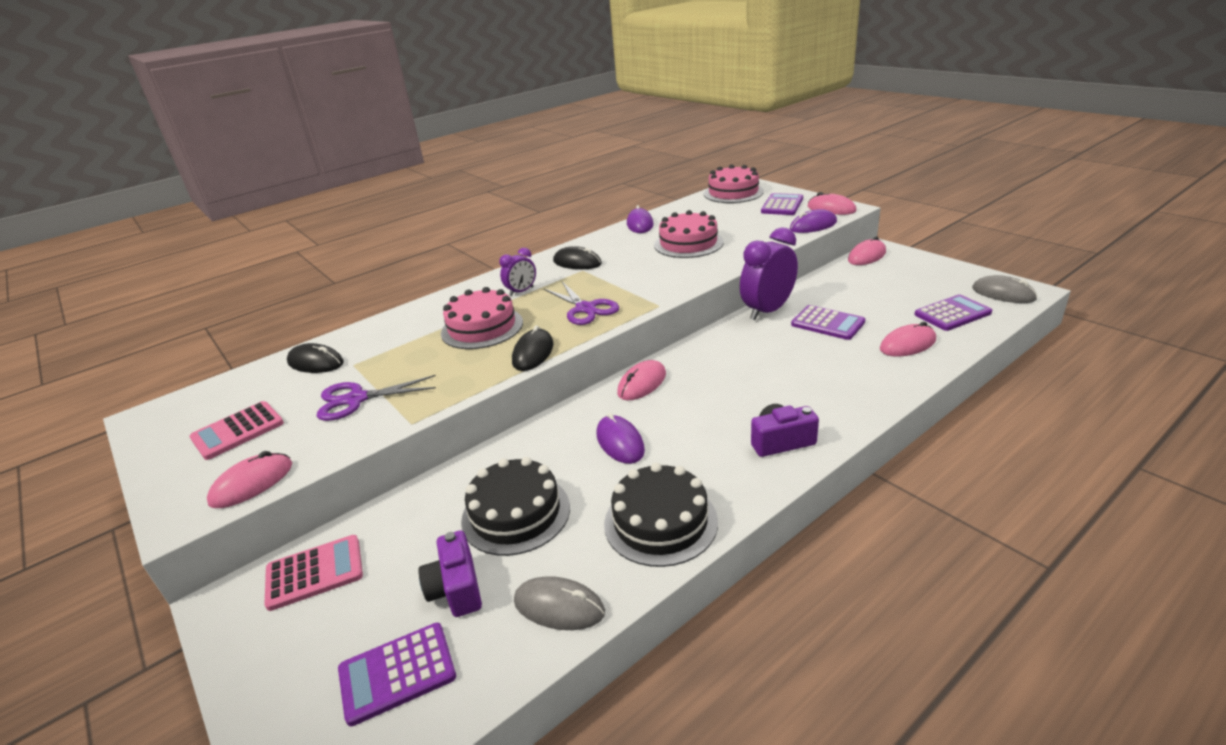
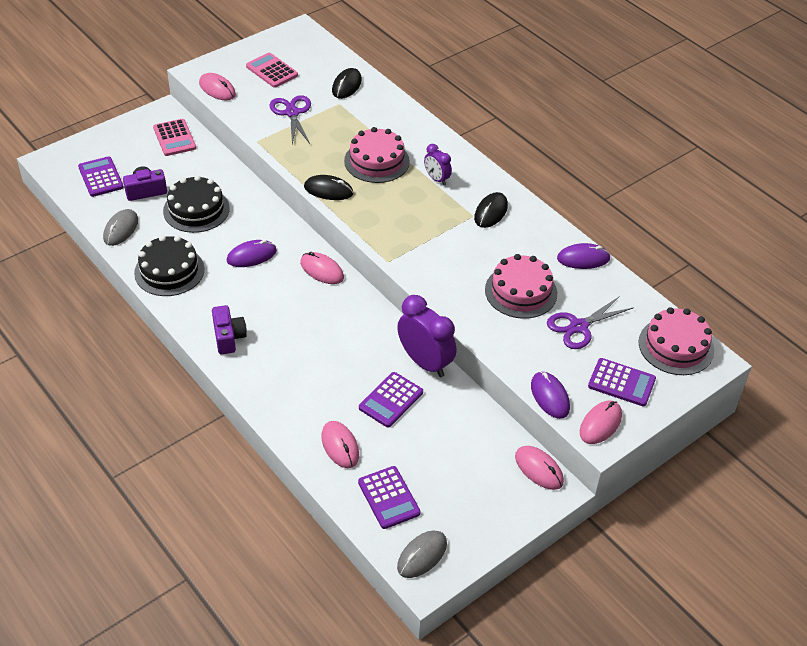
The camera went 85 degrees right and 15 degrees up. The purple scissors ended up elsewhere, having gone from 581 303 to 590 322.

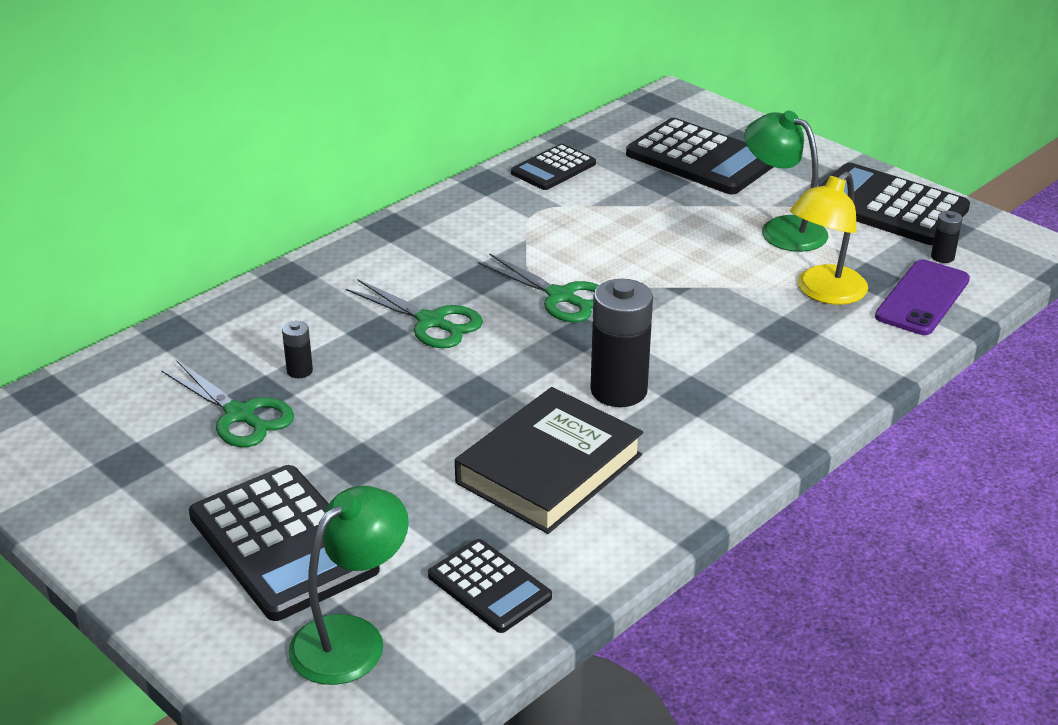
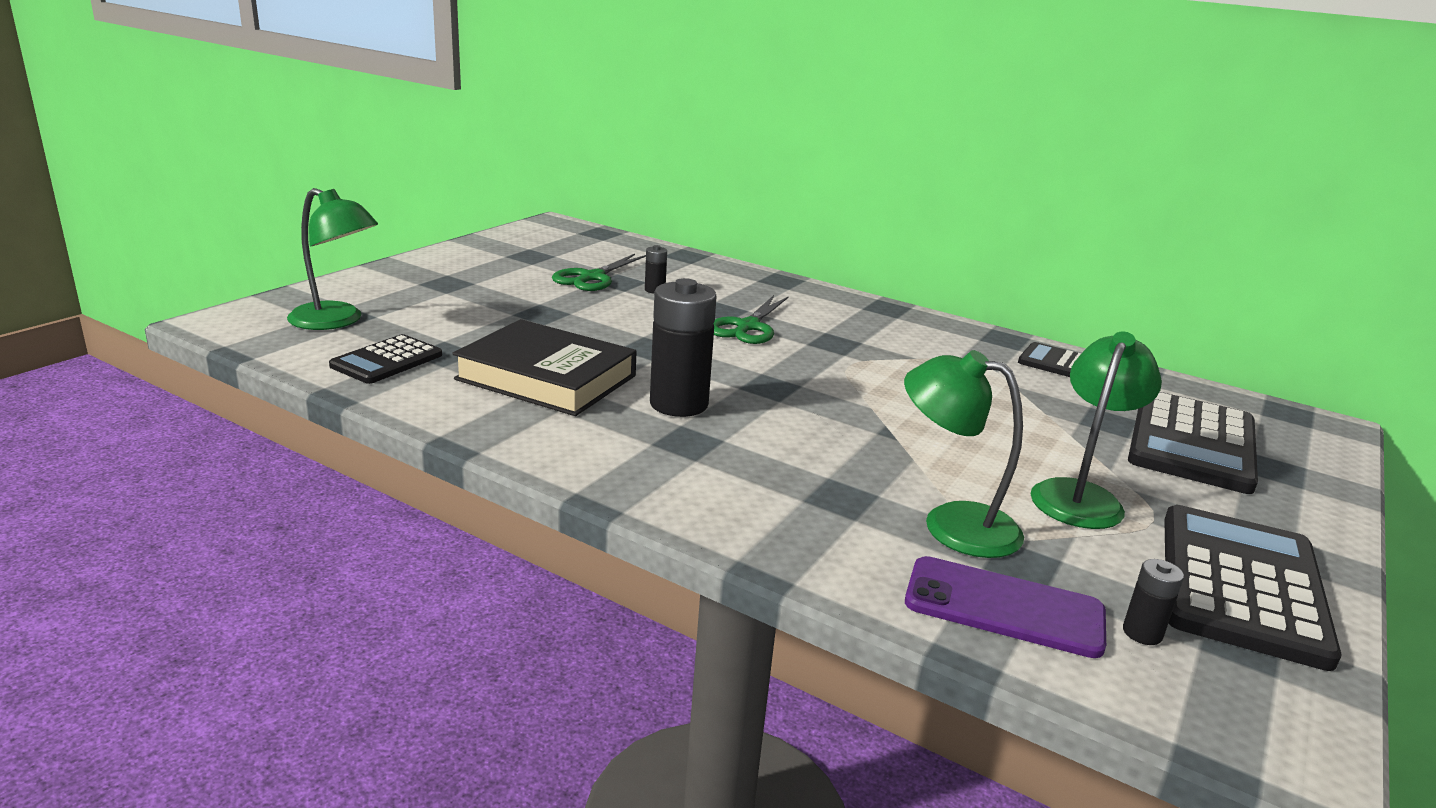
The camera went 75 degrees right and 10 degrees down. What was the yellow lamp at 829 238 turned into the green lamp at 964 454. The second view lost the green scissors at 538 287. The second view lost the black calculator at 284 543.

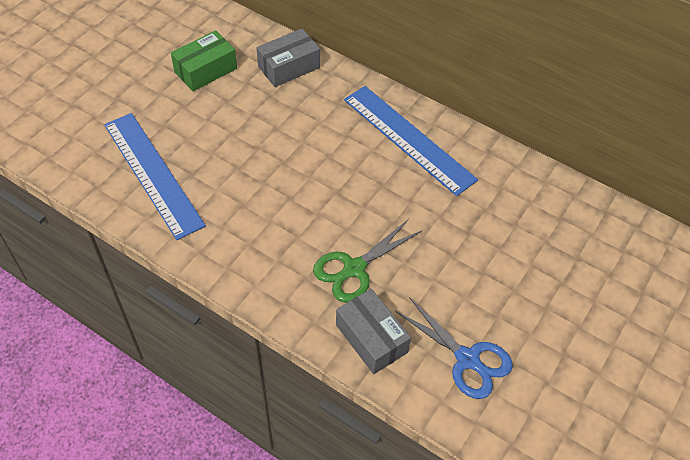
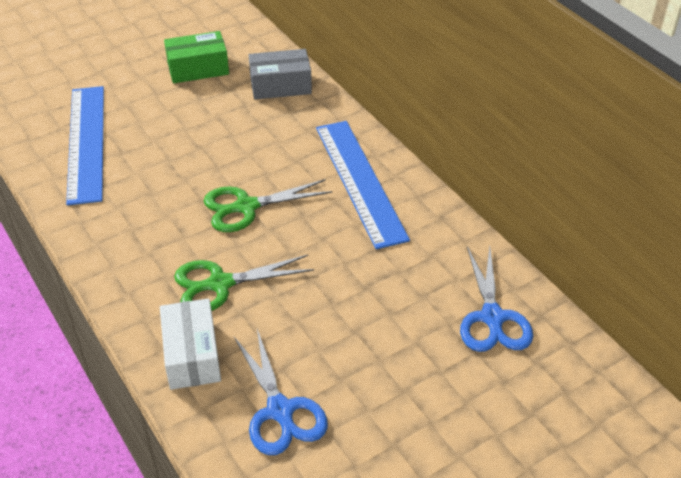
The camera went 25 degrees right and 10 degrees down. What was the grey box at 373 331 turned into the white box at 190 344. The second view gained the green scissors at 268 205. The second view gained the blue scissors at 496 299.

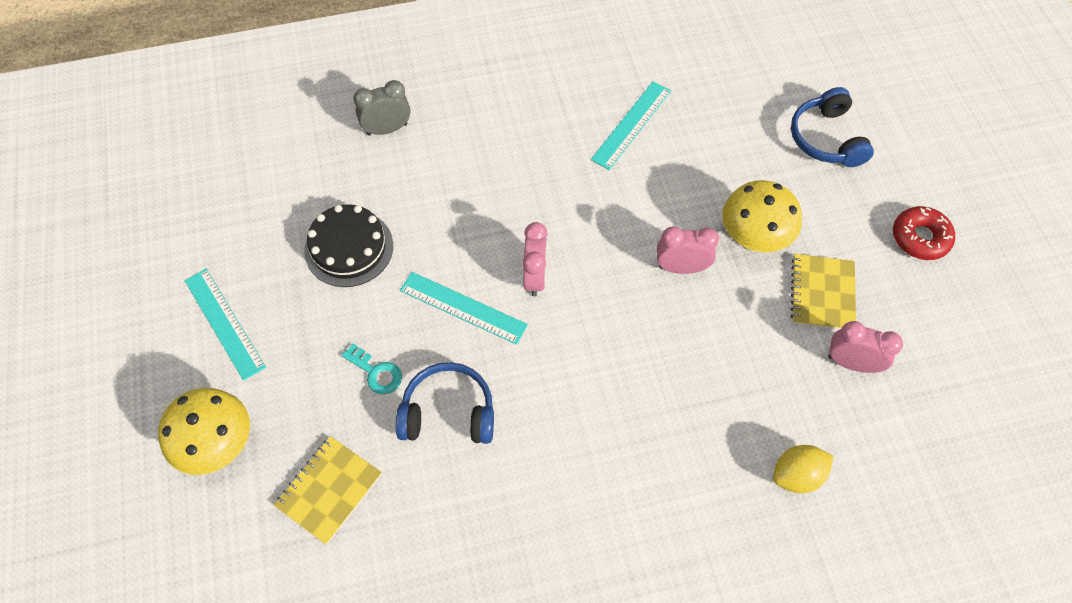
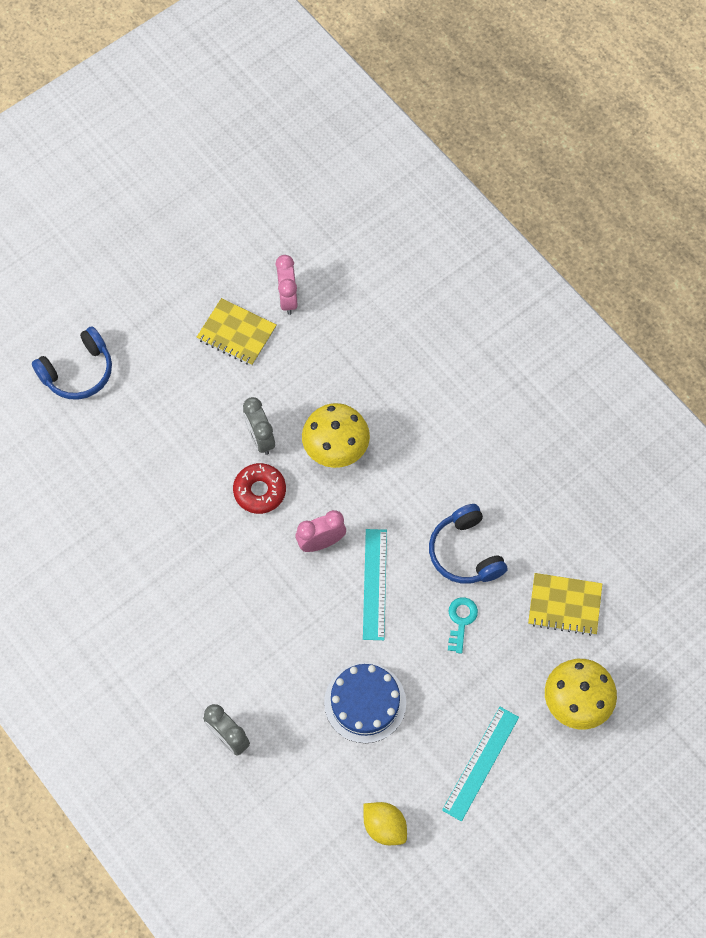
The camera went 115 degrees left and 5 degrees up. The second view lost the turquoise ruler at 631 125. The yellow mushroom ended up elsewhere, having gone from 762 216 to 336 435. What was the black cake at 348 245 turned into the blue cake at 365 703. The red donut ended up elsewhere, having gone from 924 233 to 259 488. What was the pink clock at 688 250 turned into the grey clock at 259 426. The yellow notebook at 823 292 ended up facing another way, 45 degrees clockwise from before. The yellow lemon ended up elsewhere, having gone from 803 469 to 385 823.

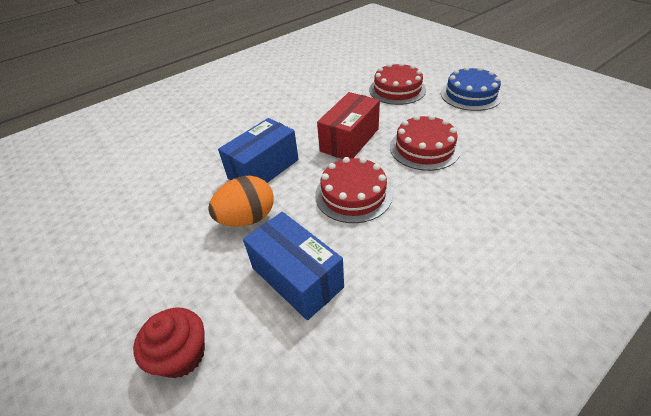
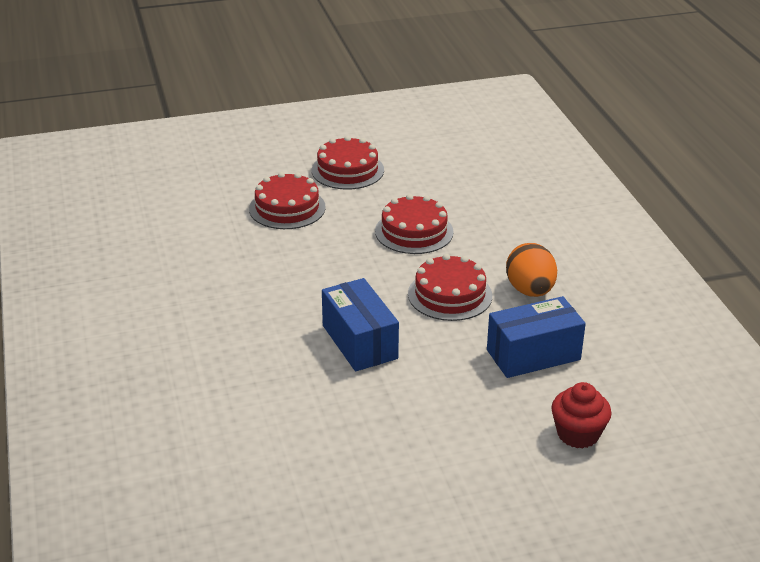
The camera went 70 degrees left and 10 degrees down. What was the blue cake at 471 88 turned into the red cake at 348 163. The second view lost the red box at 348 125. The orange egg ended up elsewhere, having gone from 241 201 to 531 270.

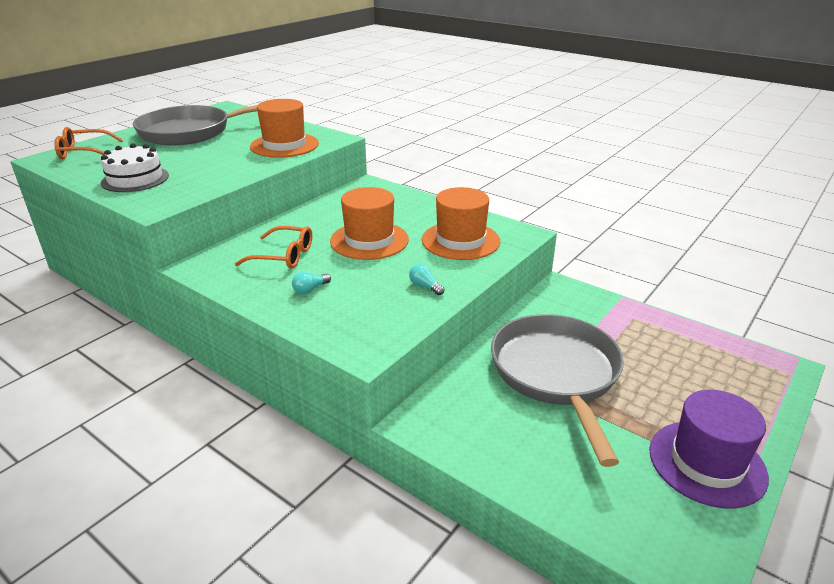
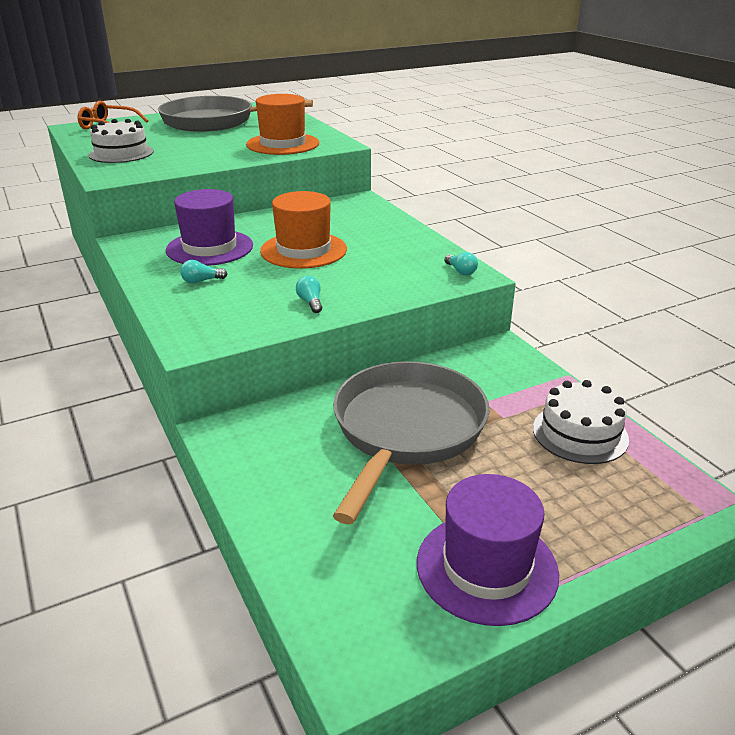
The camera went 25 degrees right and 0 degrees up. The second view lost the orange hat at 461 223. Where the orange glasses stood at 273 247, the purple hat came to stand at 209 227. The second view gained the turquoise light bulb at 461 264. The second view gained the white cake at 581 422.

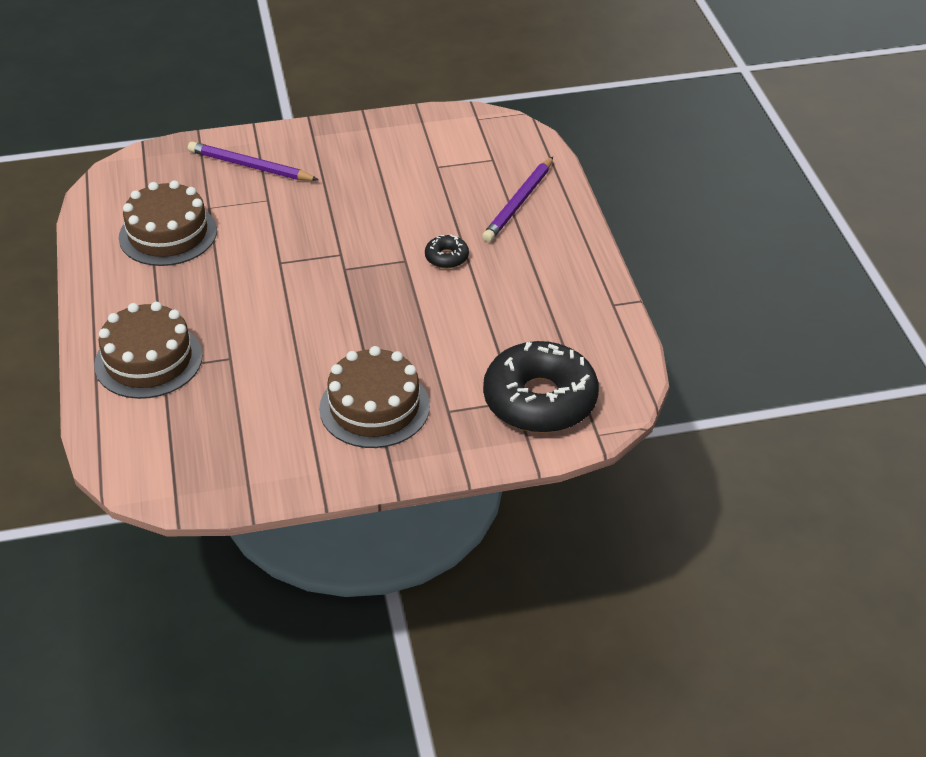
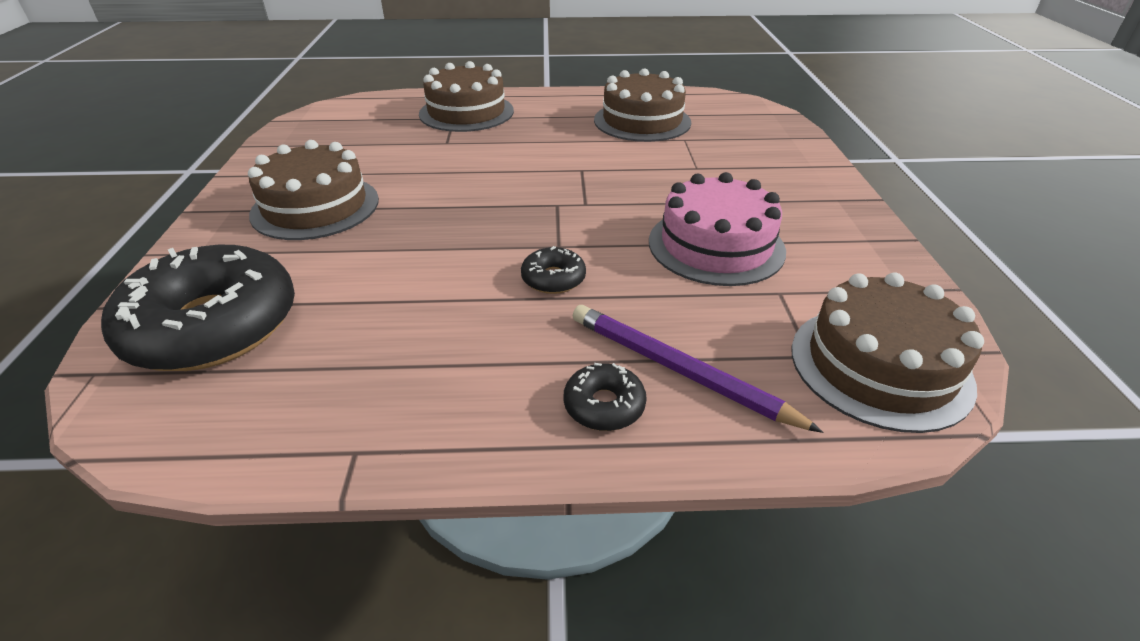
The camera went 100 degrees right and 5 degrees down. The second view lost the purple pencil at 253 161. The second view gained the pink cake at 717 229. The second view gained the brown cake at 887 352. The second view gained the black donut at 605 397.

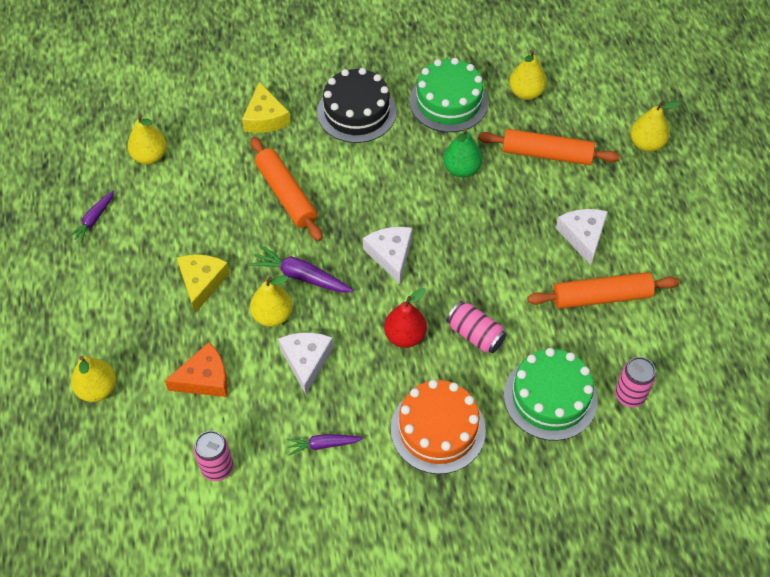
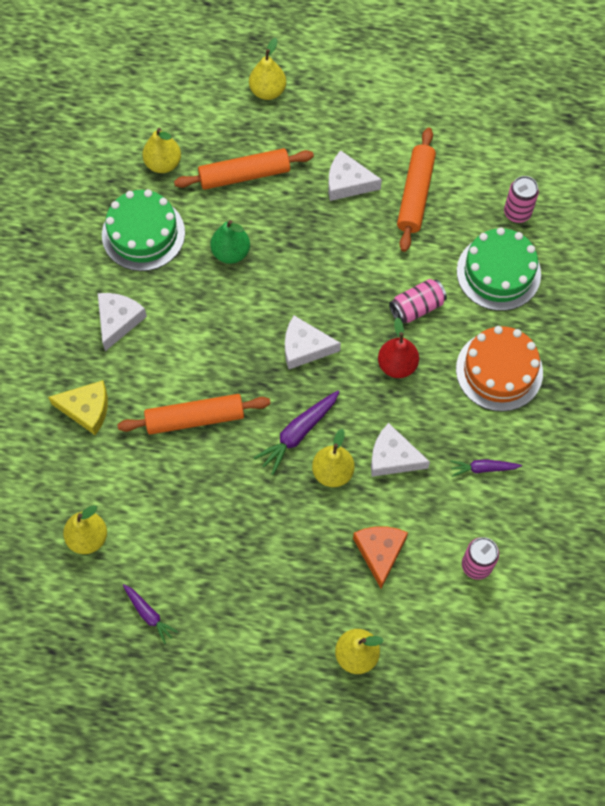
The camera went 70 degrees left and 10 degrees up. Where the black cake stood at 356 105, the white cheese came to stand at 122 322. The orange rolling pin at 549 147 ended up facing another way, 45 degrees clockwise from before. The second view lost the yellow cheese at 203 284. The purple carrot at 325 444 ended up facing another way, 75 degrees clockwise from before.

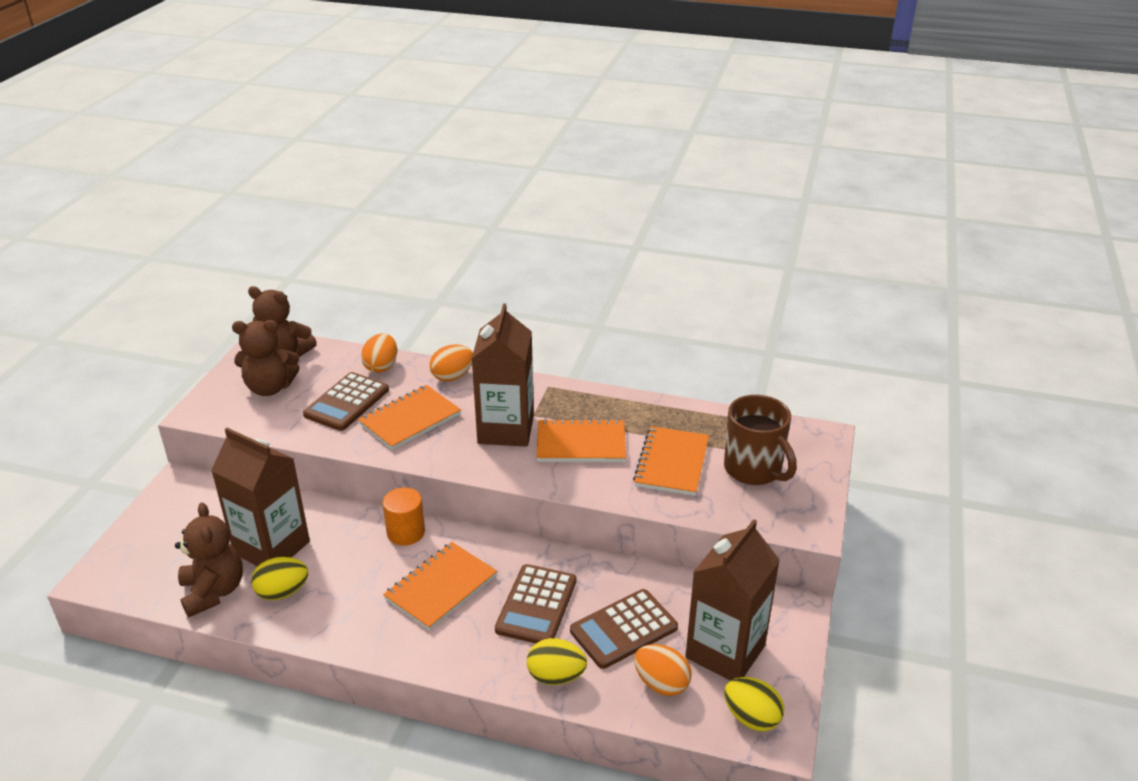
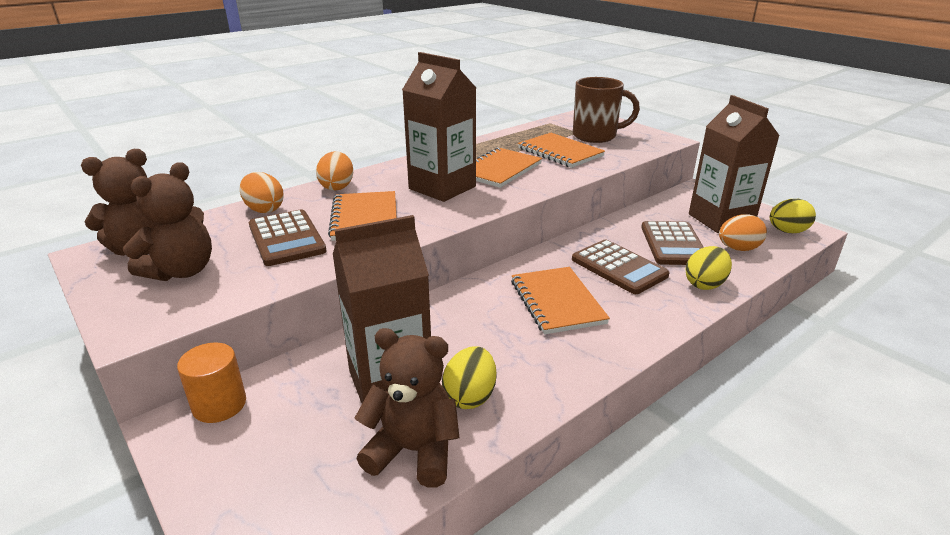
The camera went 55 degrees left and 5 degrees down. The orange cylinder ended up elsewhere, having gone from 404 516 to 211 383.

